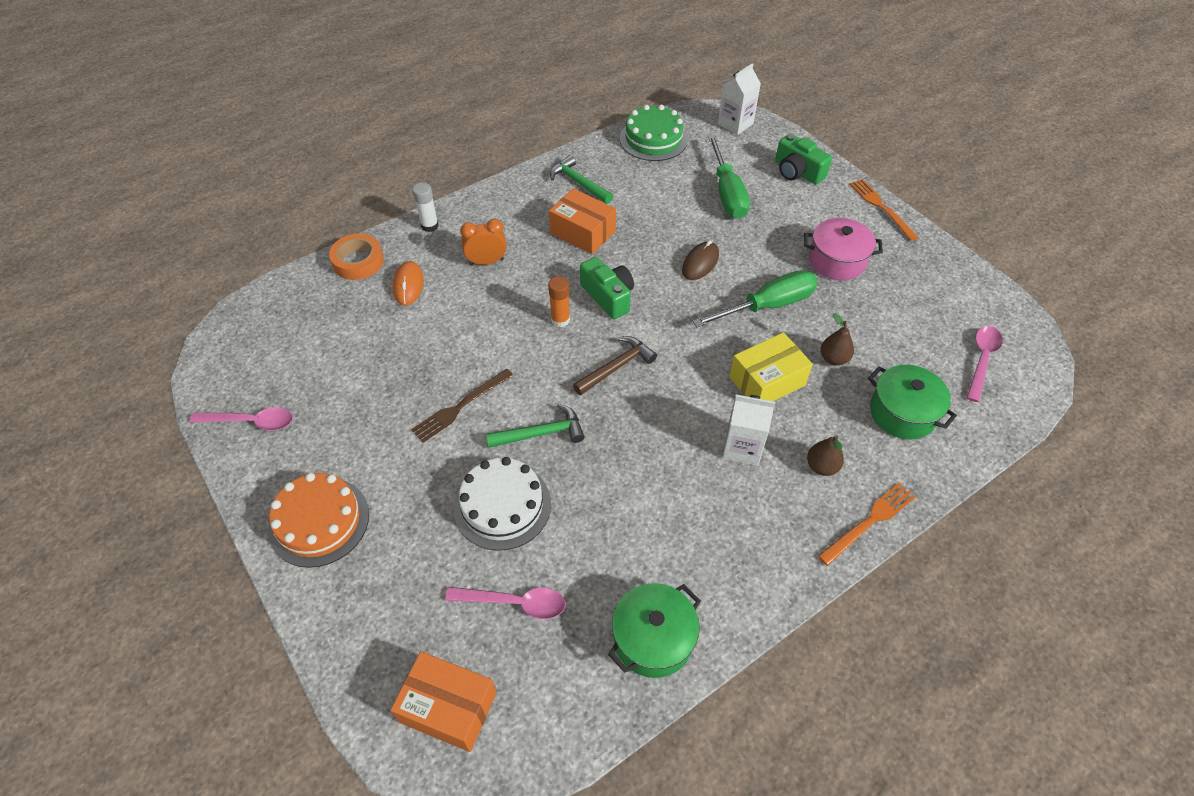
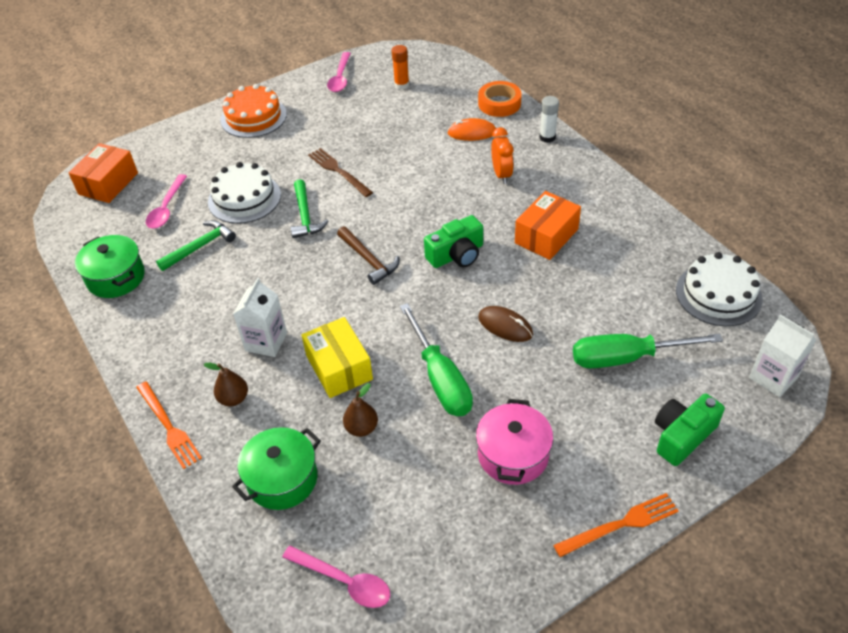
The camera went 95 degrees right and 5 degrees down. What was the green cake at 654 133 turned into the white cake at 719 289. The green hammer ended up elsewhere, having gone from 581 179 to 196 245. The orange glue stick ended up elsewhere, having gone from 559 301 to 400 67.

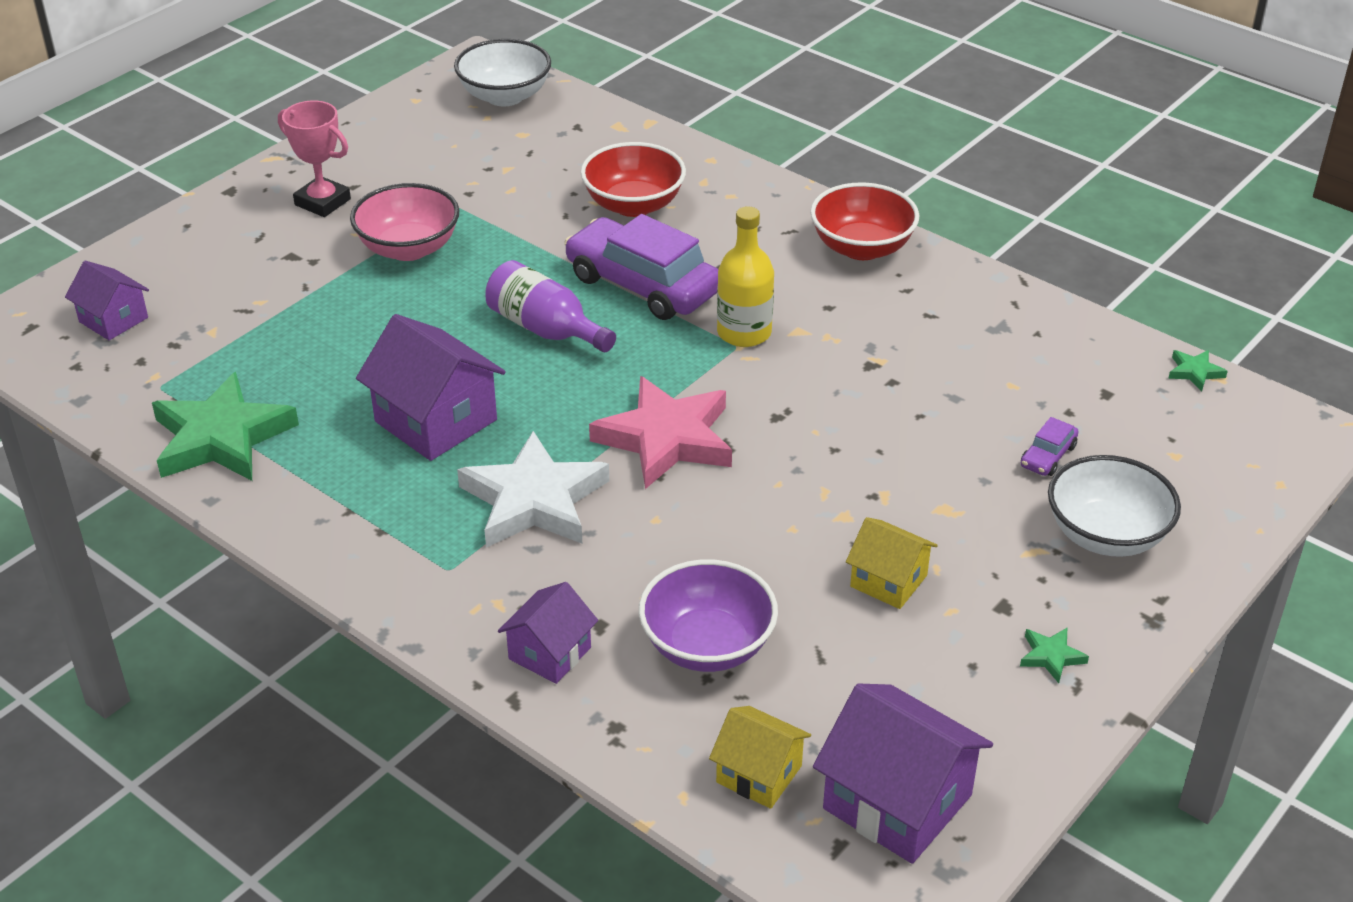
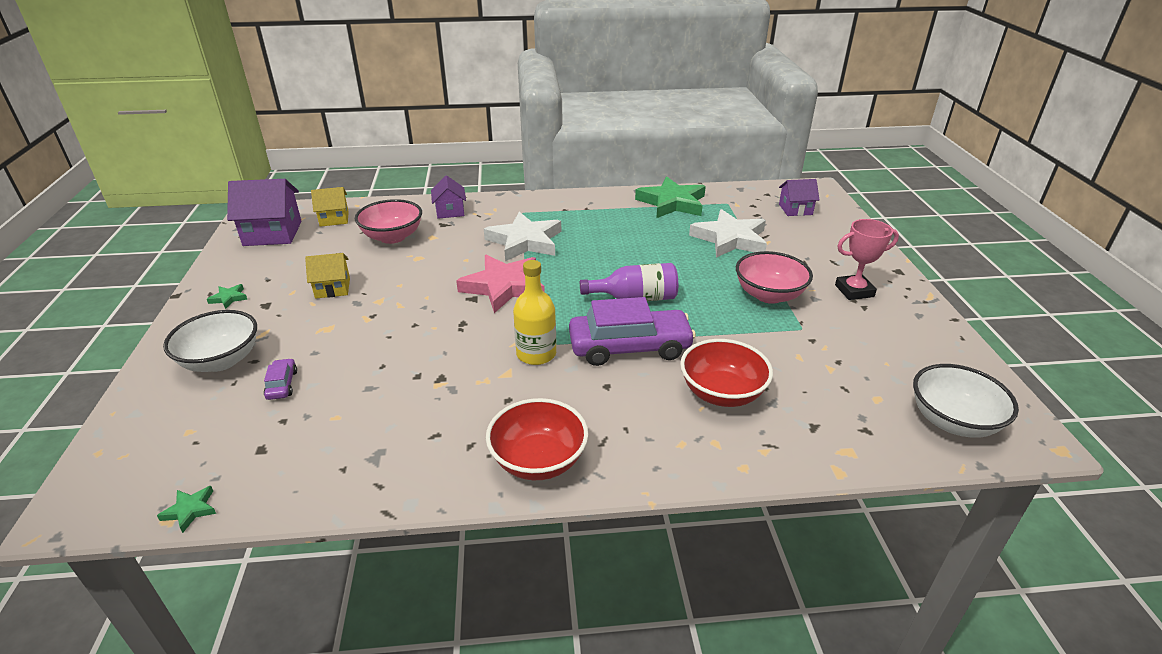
The camera went 135 degrees right and 5 degrees down. The second view lost the purple house at 431 387. What was the purple bowl at 708 615 turned into the pink bowl at 388 221. The second view gained the white star at 728 233.

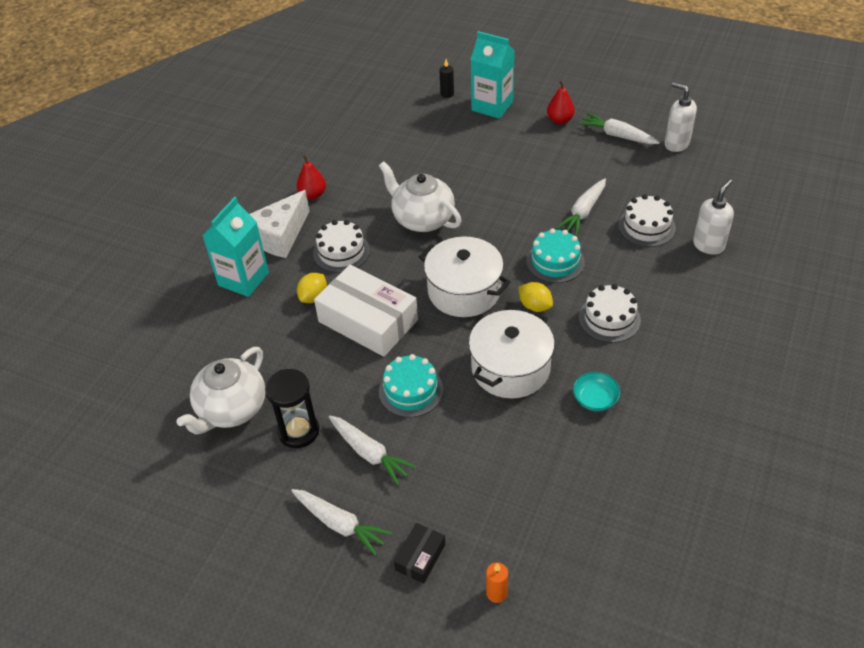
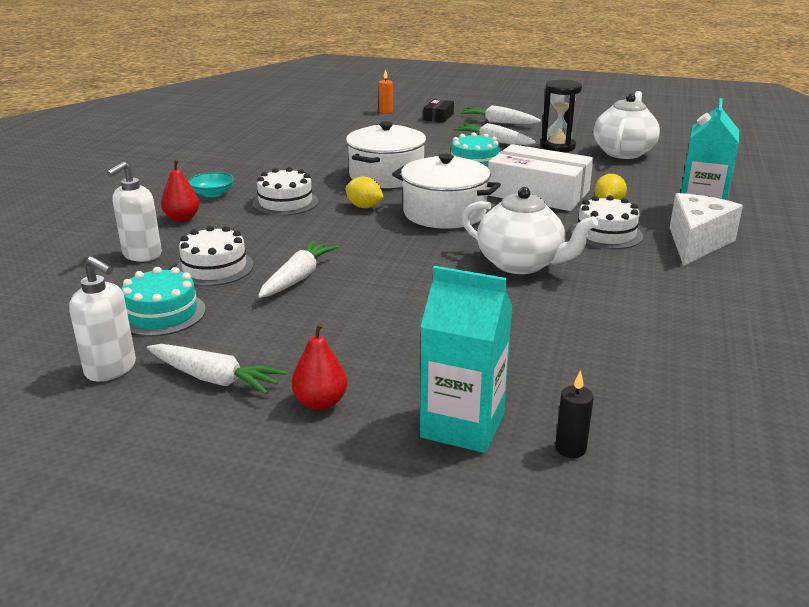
The camera went 170 degrees right and 20 degrees down. The red pear ended up elsewhere, having gone from 311 177 to 180 190. The turquoise cake ended up elsewhere, having gone from 555 255 to 163 301. The turquoise bowl ended up elsewhere, having gone from 597 391 to 211 184.

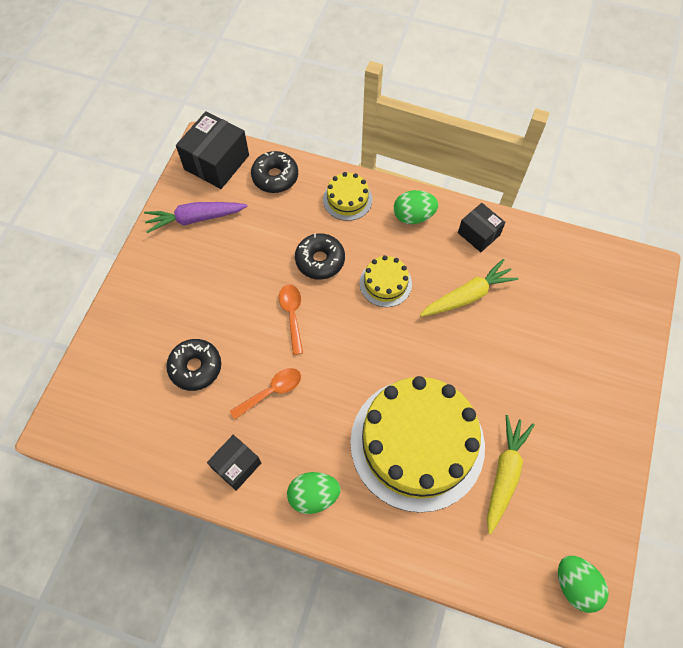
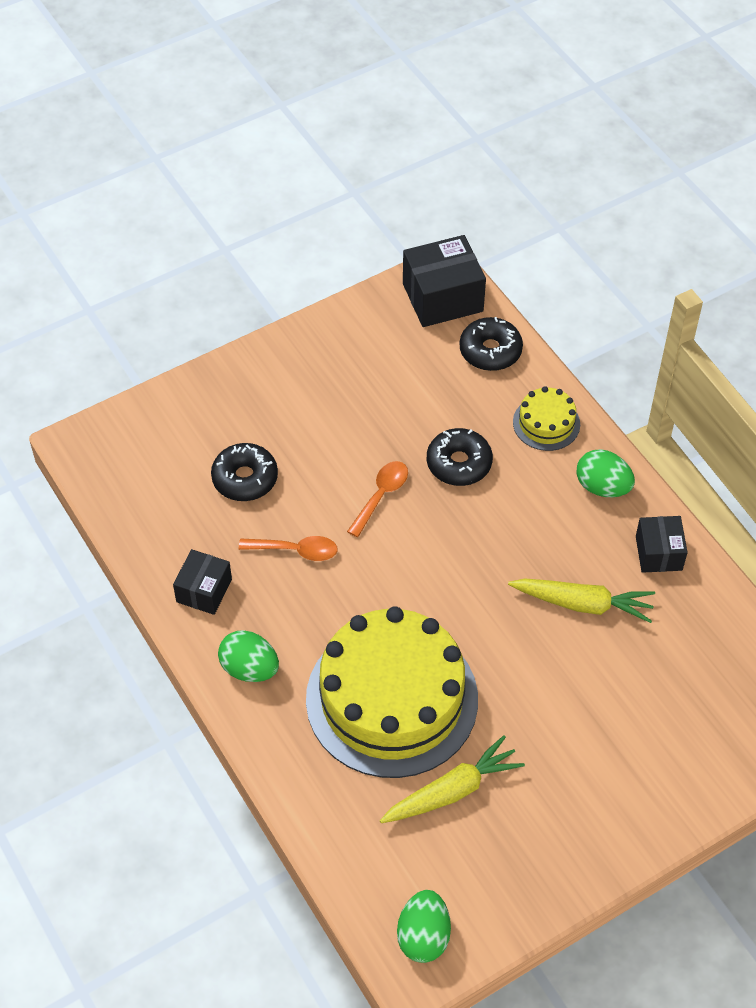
The camera went 40 degrees right and 10 degrees down. The second view lost the purple carrot at 195 217. The second view lost the yellow cake at 386 281. The black box at 234 463 ended up facing another way, 60 degrees counterclockwise from before.

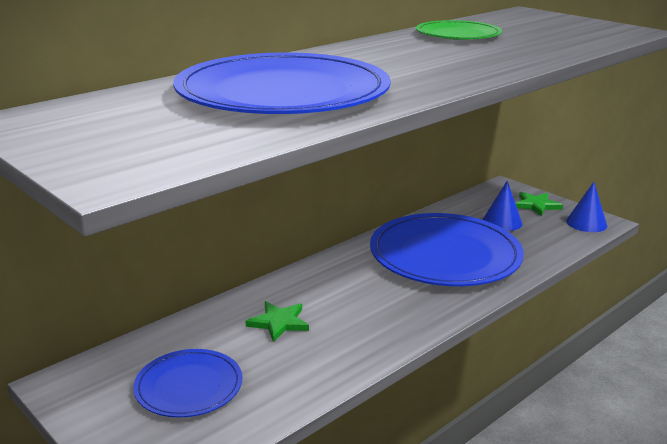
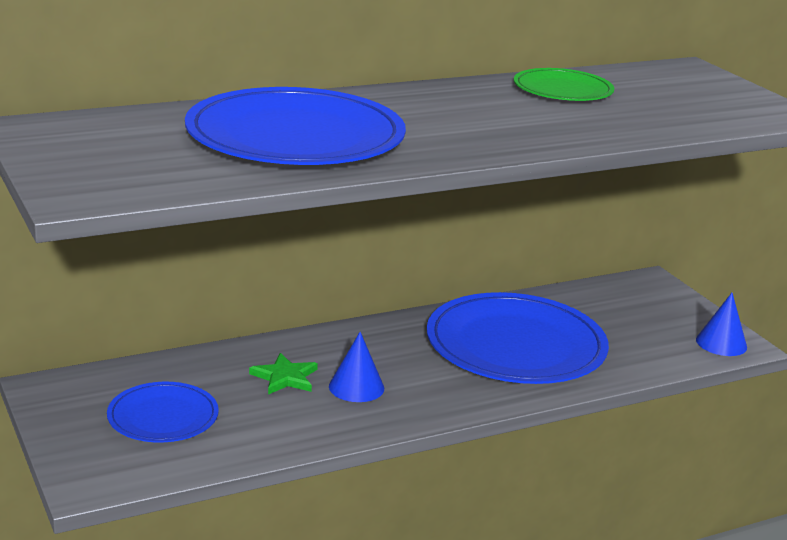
The camera went 15 degrees right and 0 degrees up. The blue cone ended up elsewhere, having gone from 502 206 to 356 367. The second view lost the green star at 539 204.

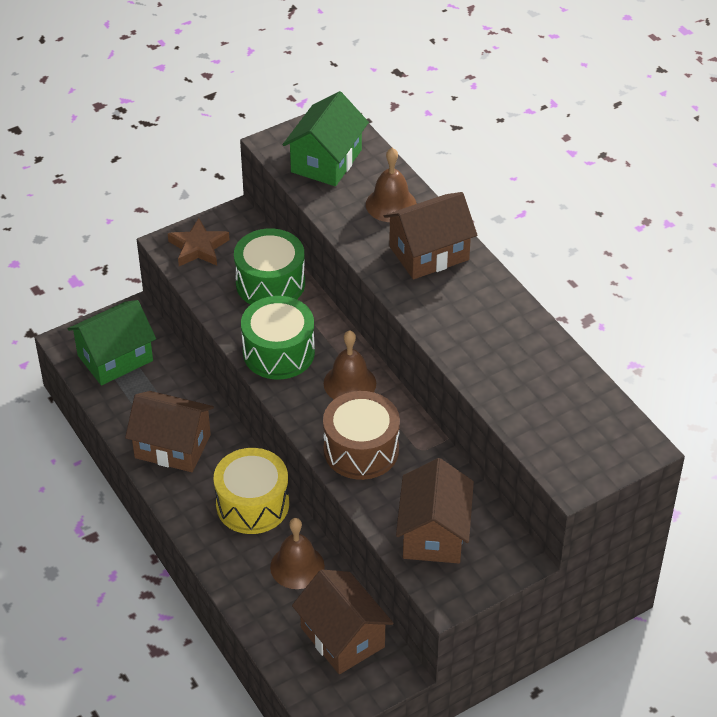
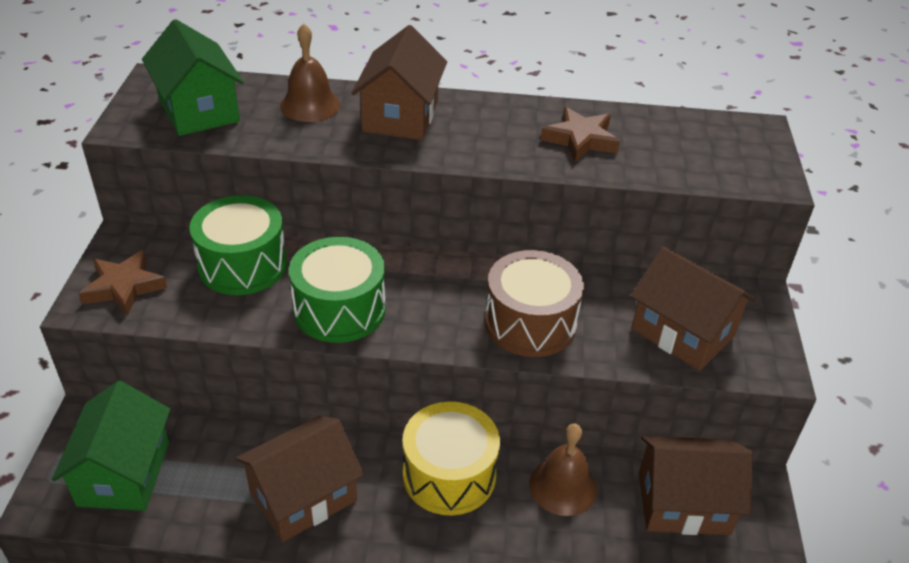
The camera went 55 degrees left and 5 degrees down. The second view lost the brown bell at 350 364. The second view gained the brown star at 580 134.

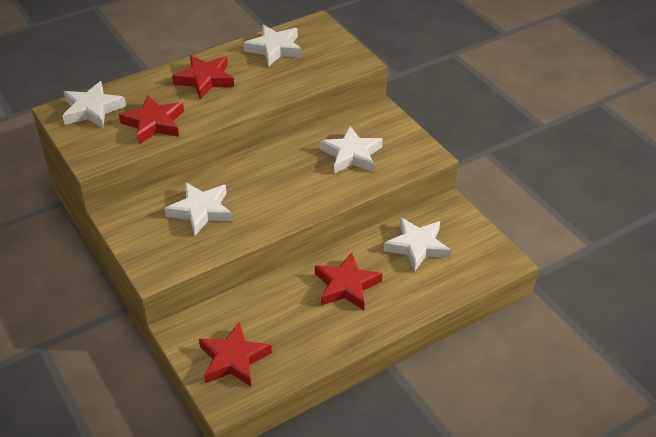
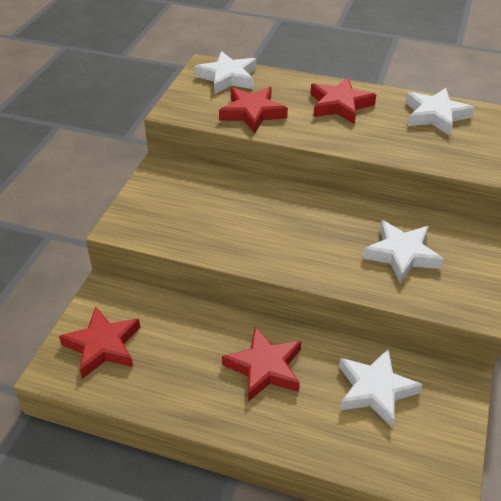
The camera went 50 degrees right and 0 degrees up. The second view lost the white star at 199 209.

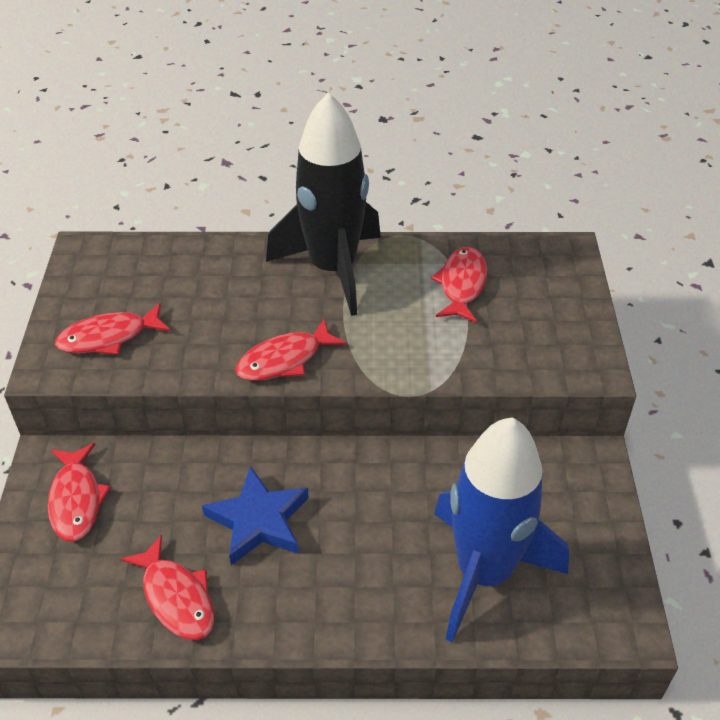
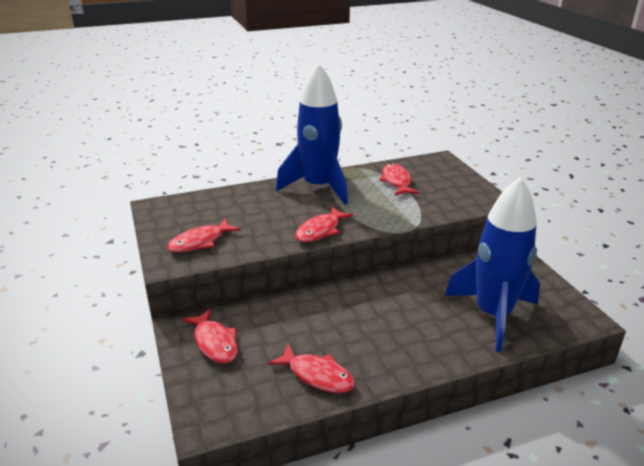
The camera went 20 degrees left and 15 degrees down. What was the black rocket at 323 204 turned into the blue rocket at 312 134. The second view lost the blue star at 255 515.

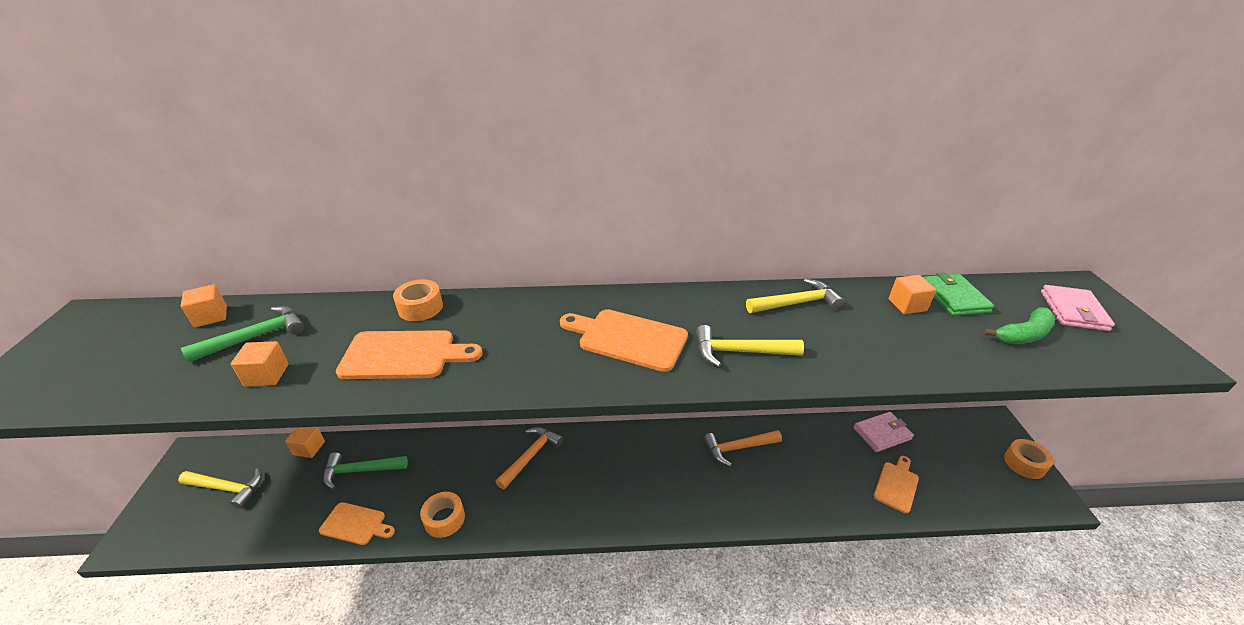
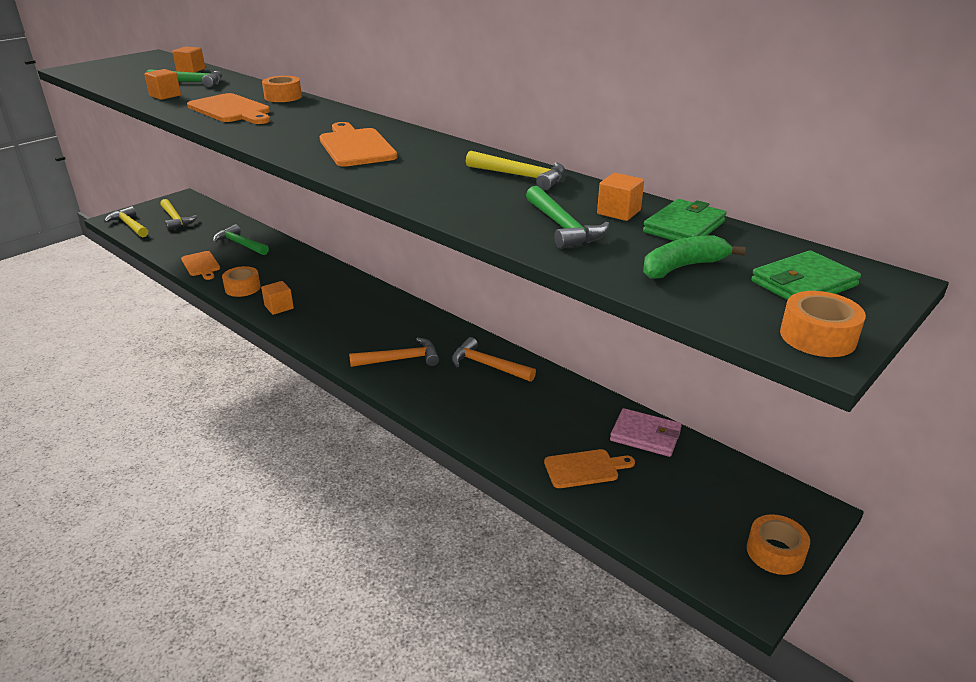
The camera went 45 degrees right and 5 degrees down. What was the pink wallet at 1078 308 turned into the green wallet at 806 275. The green banana at 1019 325 ended up facing another way, 135 degrees clockwise from before. The yellow hammer ended up elsewhere, having gone from 750 346 to 126 221. The orange cube ended up elsewhere, having gone from 305 442 to 277 298. The orange hammer ended up elsewhere, having gone from 529 458 to 394 352. The second view gained the green hammer at 568 217. The second view gained the orange tape at 823 324.

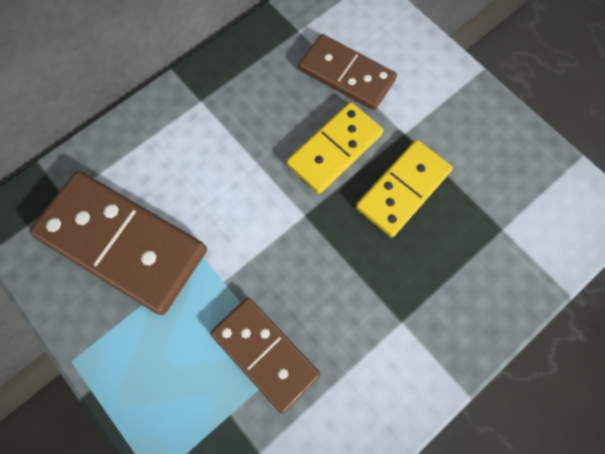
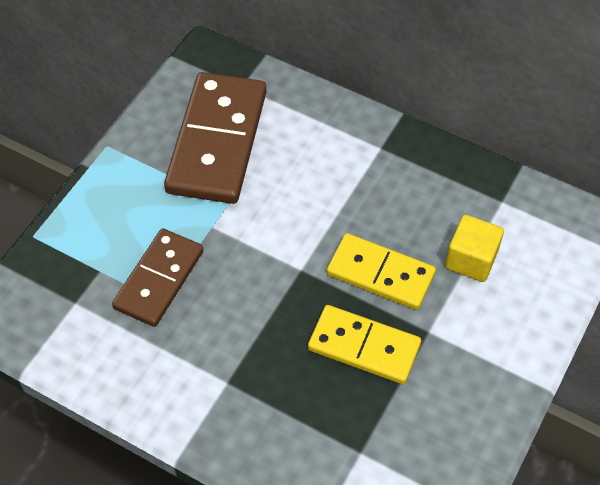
The camera went 70 degrees right and 15 degrees down. Where the brown domino stood at 348 72, the yellow cube came to stand at 474 248.

